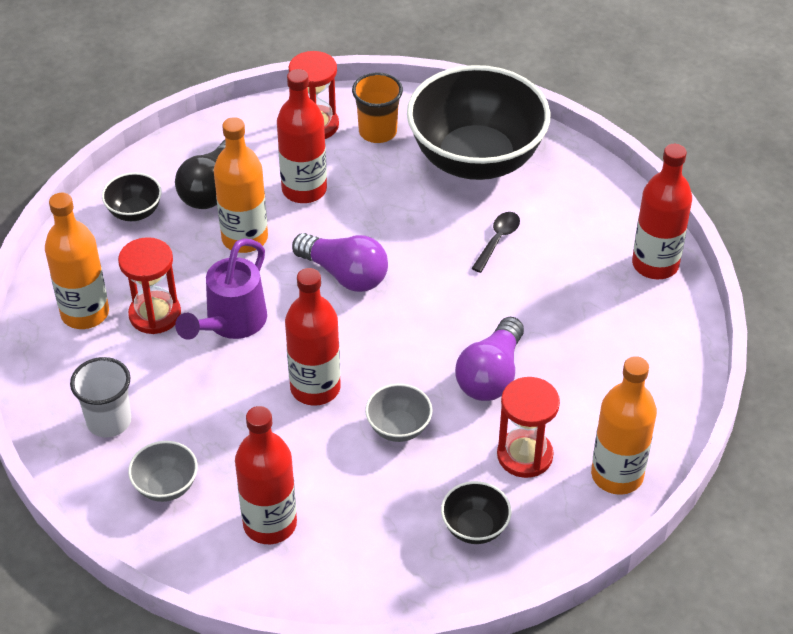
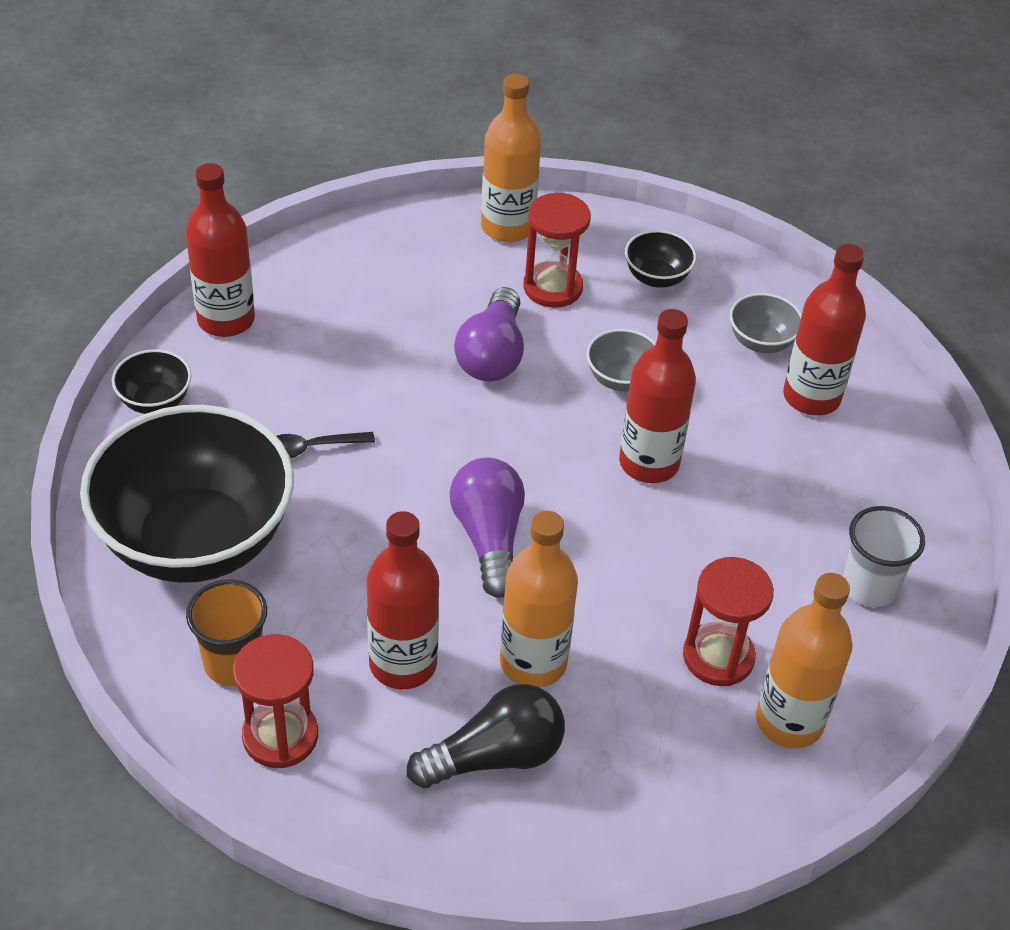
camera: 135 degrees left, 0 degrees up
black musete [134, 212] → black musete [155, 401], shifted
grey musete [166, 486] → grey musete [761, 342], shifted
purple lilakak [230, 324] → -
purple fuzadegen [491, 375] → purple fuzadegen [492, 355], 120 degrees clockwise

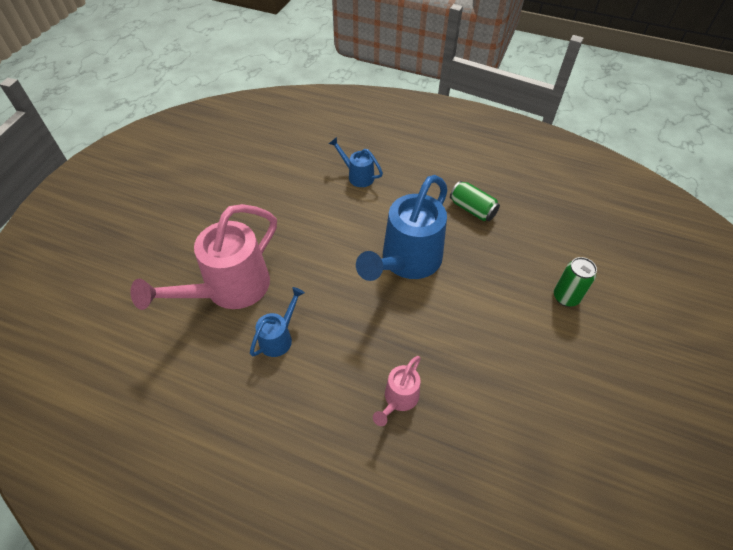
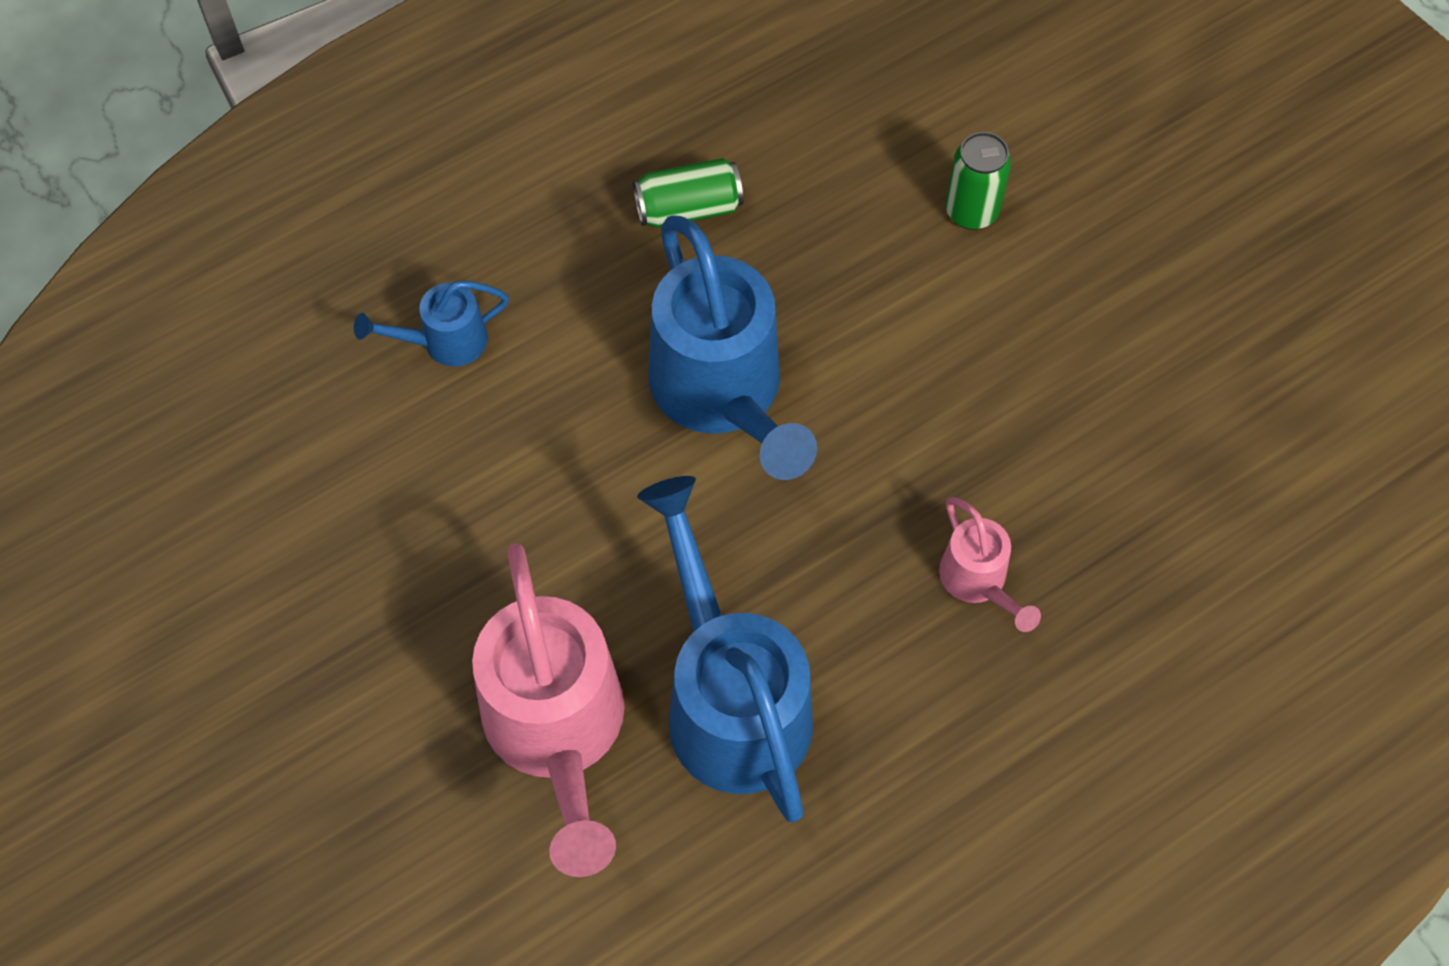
camera: 55 degrees left, 10 degrees up
blue lilakak [279, 337] → blue lilakak [731, 701], x2.07

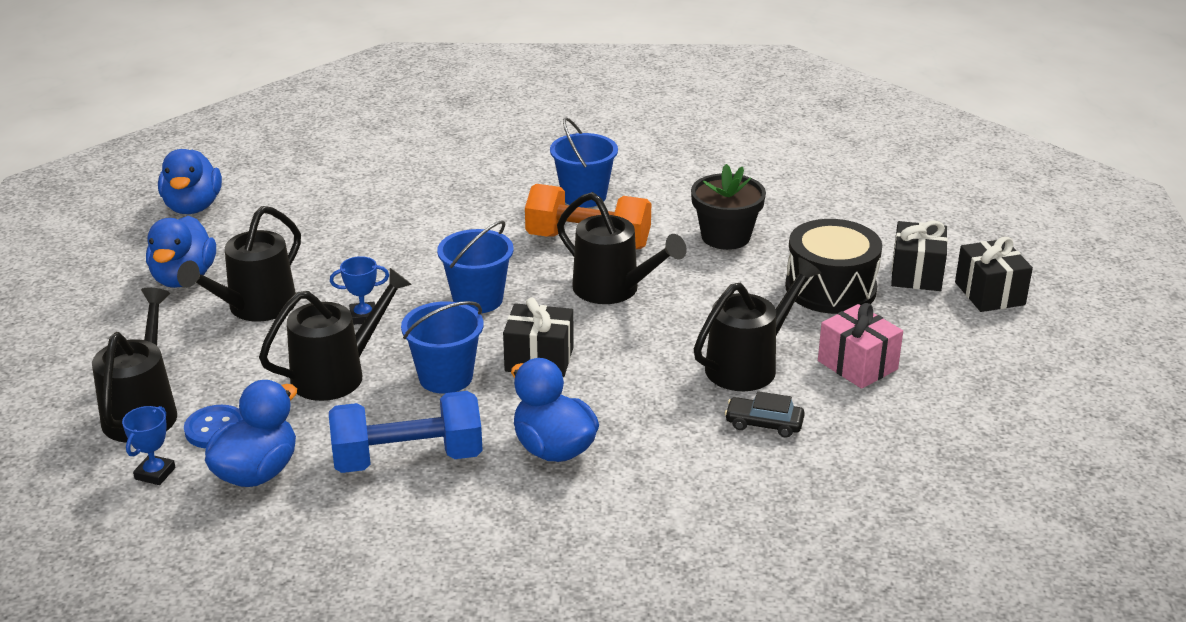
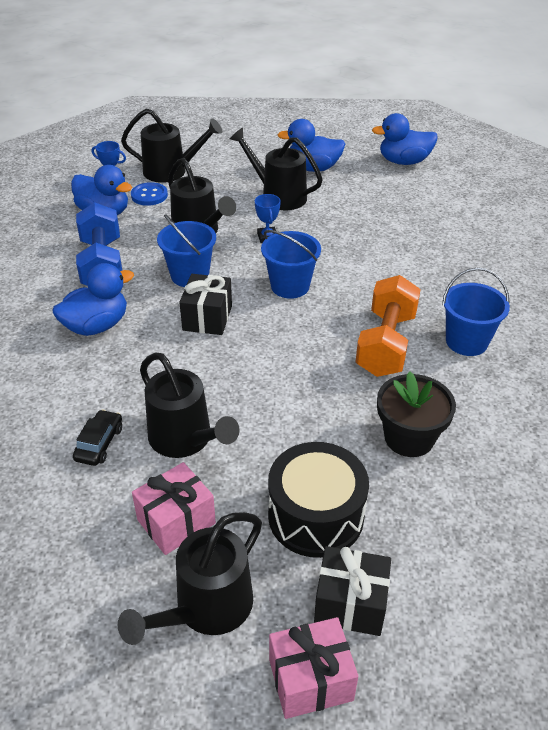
camera: 90 degrees right, 10 degrees up
black lilakak [614, 290] → black lilakak [206, 609], shifted
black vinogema [989, 293] → pink vinogema [310, 680]

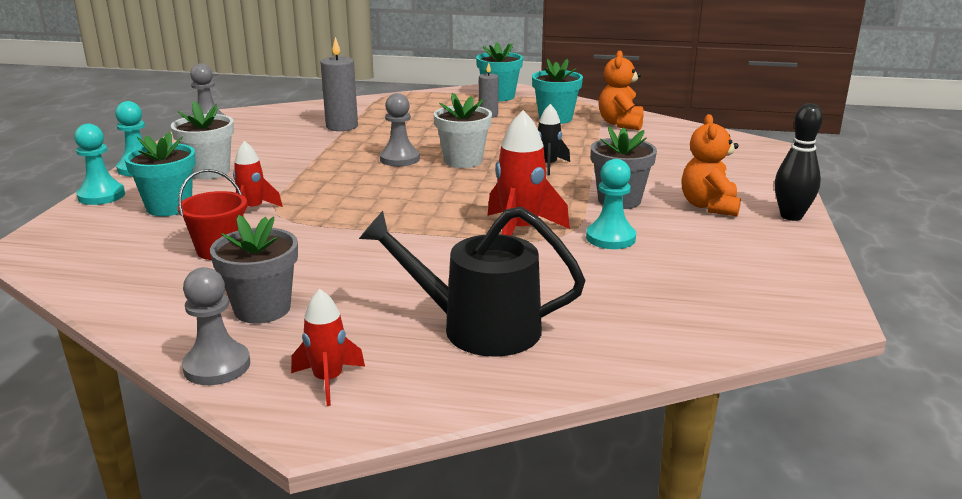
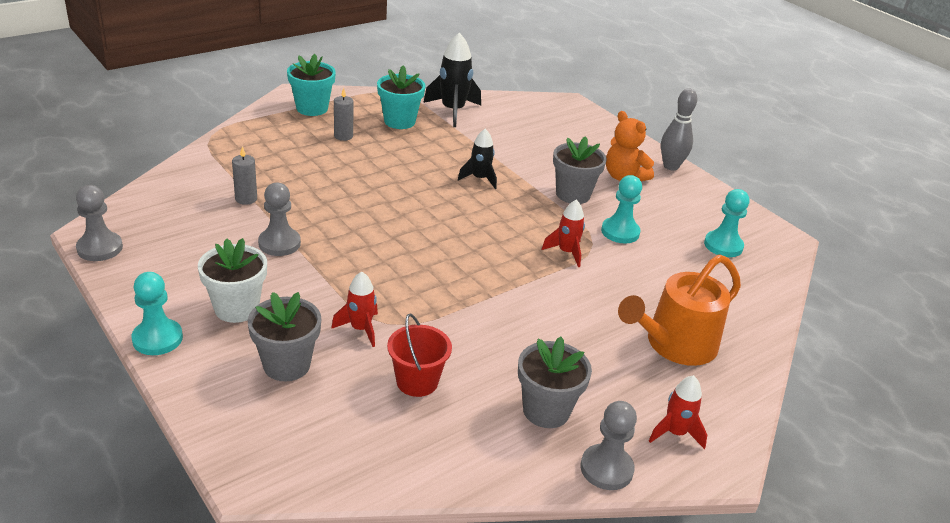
camera: 50 degrees left, 10 degrees up
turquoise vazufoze [101, 196] → turquoise vazufoze [723, 245], shifted
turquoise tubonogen [169, 207] → grey tubonogen [287, 365]
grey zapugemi [342, 126] → grey zapugemi [246, 199], x0.63
black lilakak [479, 328] → orange lilakak [675, 344]
grey vazufoze [399, 159] → grey vazufoze [279, 243], shifted
white tubonogen [463, 161] → -
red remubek [520, 231] → red remubek [566, 252], x0.61
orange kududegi [620, 124] → black remubek [453, 111]
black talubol [791, 216] → grey talubol [671, 166]

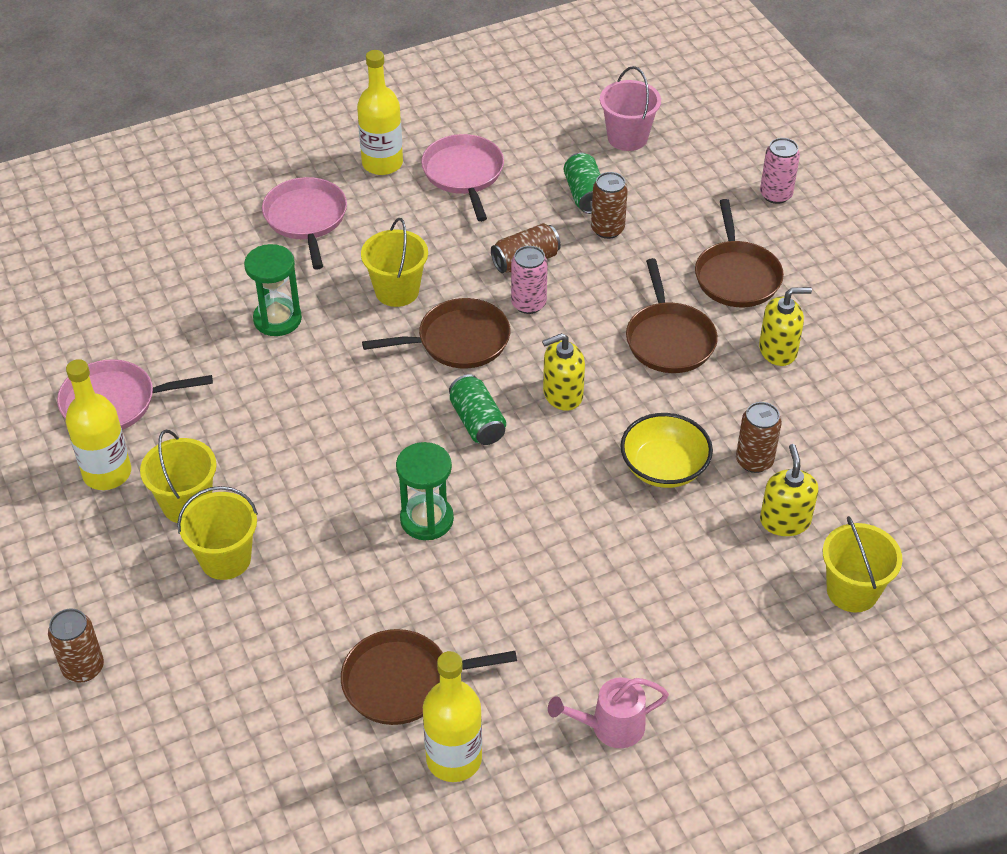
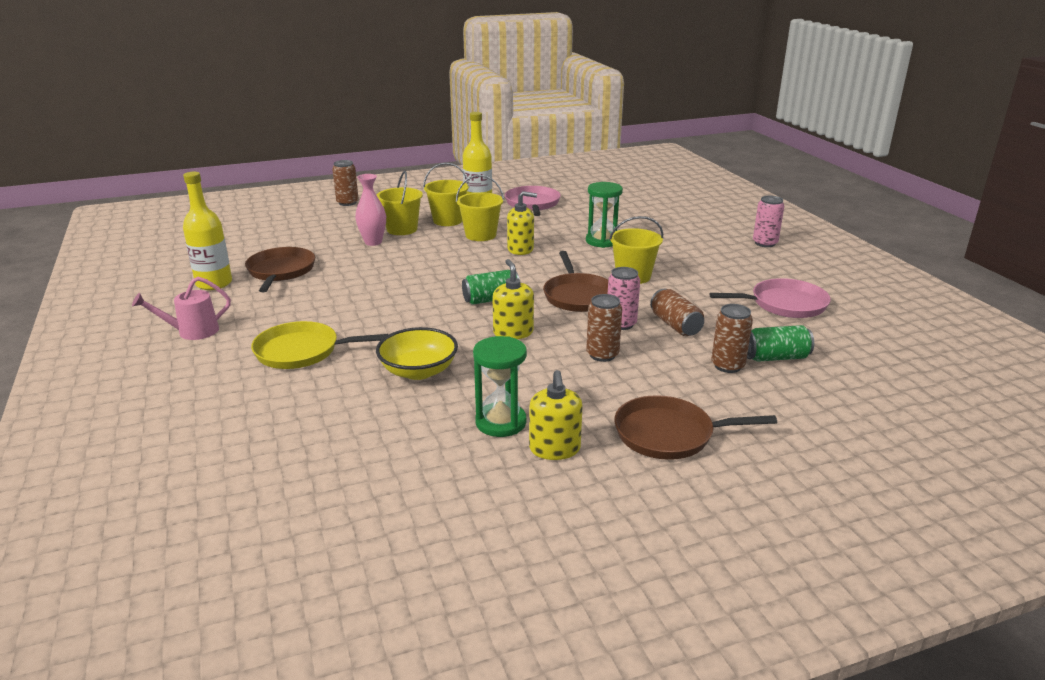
camera: 95 degrees right, 20 degrees down
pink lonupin [306, 218] → -
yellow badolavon [382, 163] → -
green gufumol [426, 519] → green gufumol [501, 422], shifted
pink lilakak [610, 727] → pink lilakak [192, 332], 105 degrees counterclockwise
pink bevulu [627, 138] → -
brown lonupin [669, 340] → -
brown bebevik [754, 461] → brown bebevik [602, 355], shifted
pink bebevik [776, 195] → pink bebevik [765, 243], shifted
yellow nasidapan [785, 521] → yellow nasidapan [520, 249], shifted
yellow bevulu [852, 591] → yellow bevulu [480, 235], shifted
- → yellow lonupin [301, 351]
- → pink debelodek [373, 242]

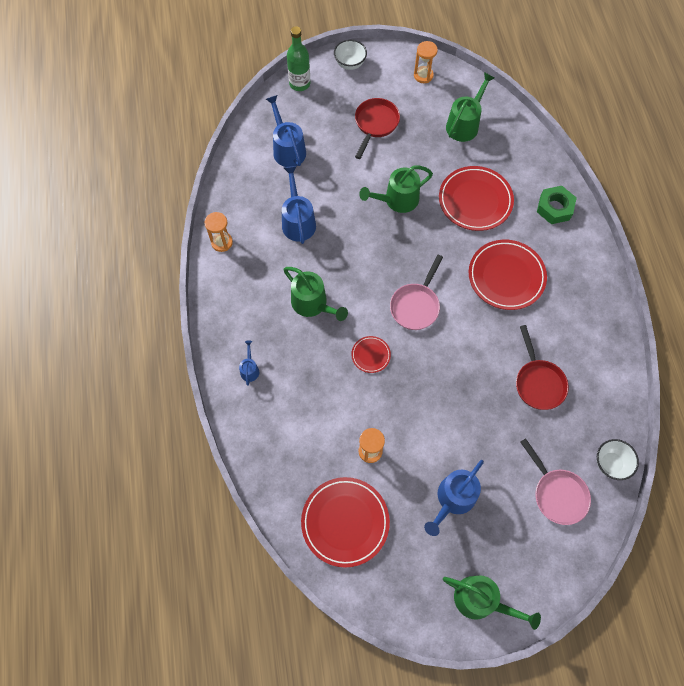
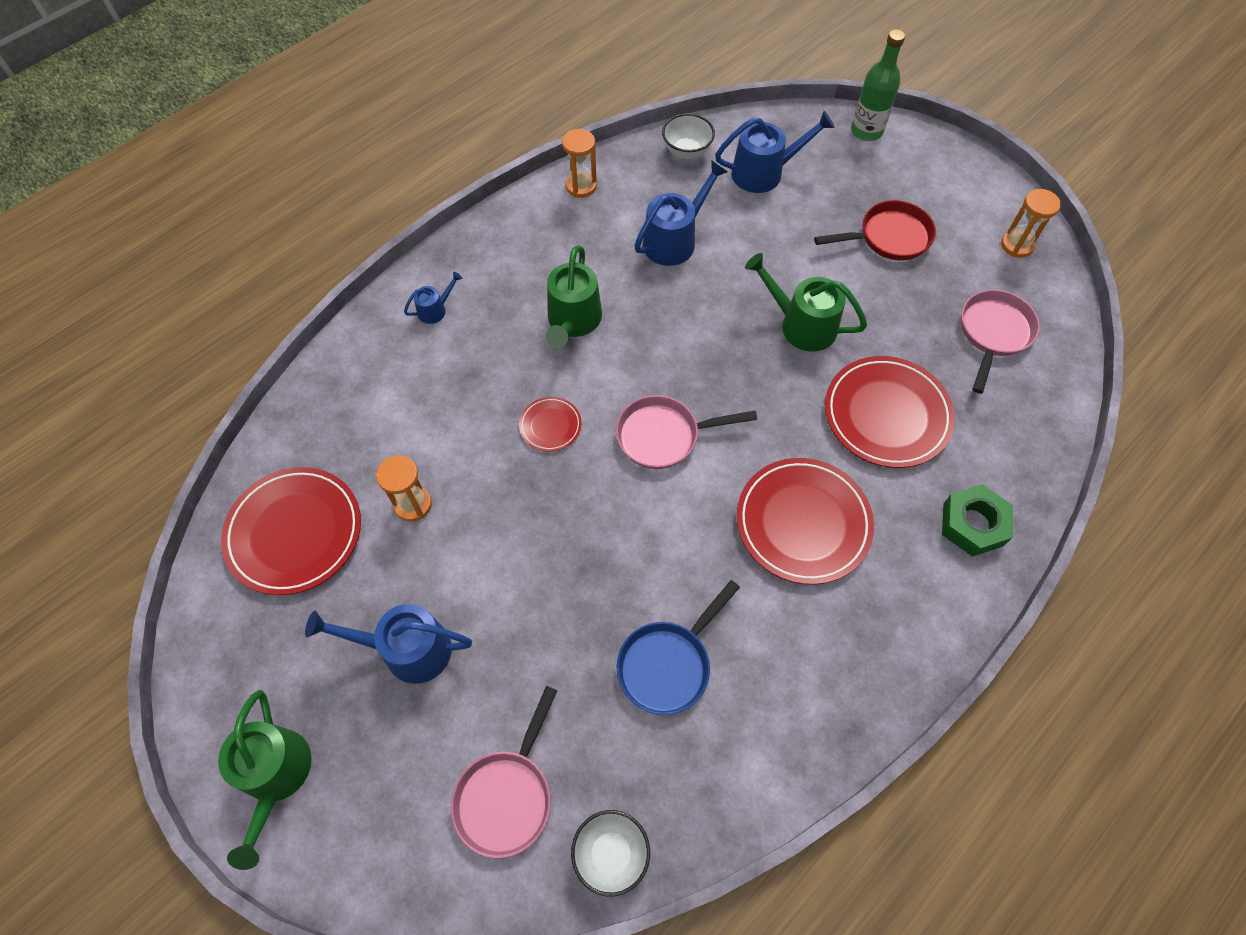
camera: 55 degrees right, 5 degrees down
blue lilakak [287, 149] → blue lilakak [764, 172], 45 degrees clockwise
white musete [350, 64] → white musete [686, 151], shifted
green lilakak [464, 124] → pink lonupin [993, 334]
red lonupin [538, 382] → blue lonupin [668, 664]

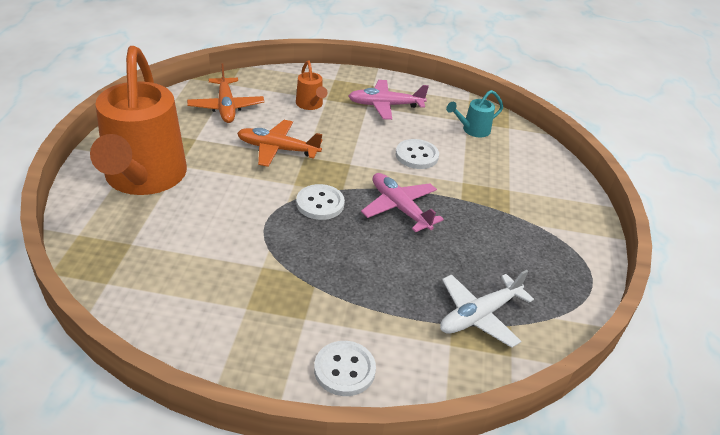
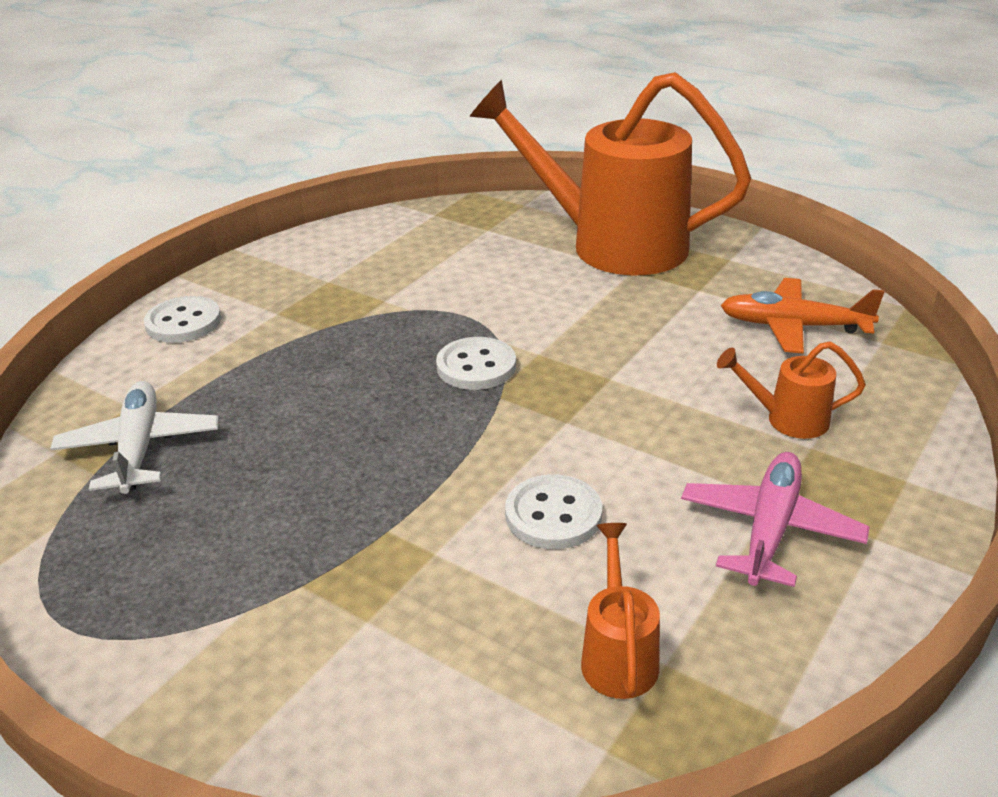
camera: 120 degrees right, 5 degrees down
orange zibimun [277, 149] → -
pink zibimun [399, 208] → -
turquoise lilakak [472, 130] → orange lilakak [618, 655]

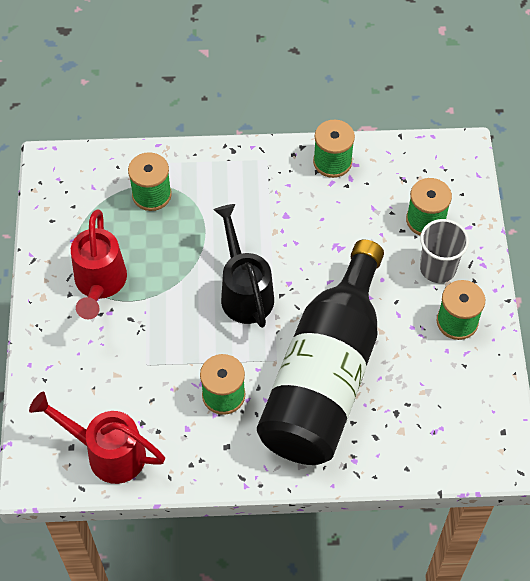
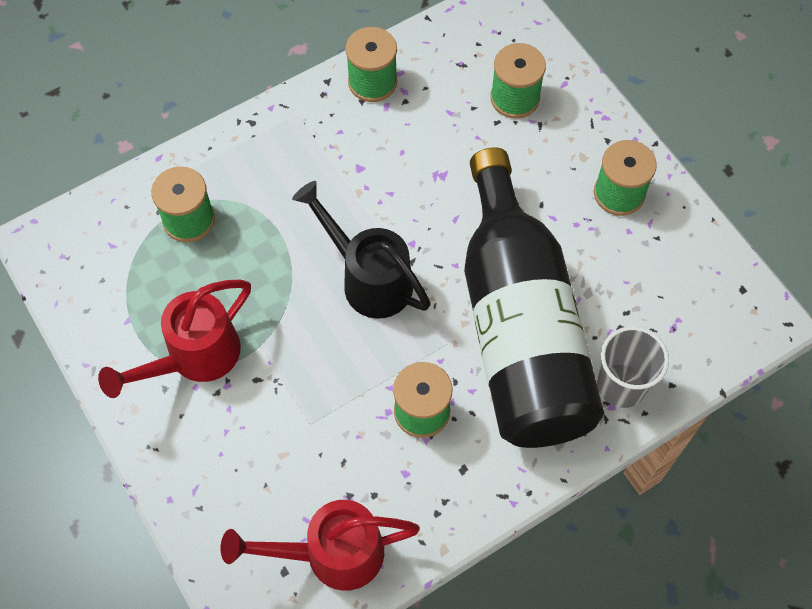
camera: 30 degrees left, 5 degrees up
red lilakak [99, 284] → red lilakak [194, 358], 75 degrees clockwise
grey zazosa [437, 268] → grey zazosa [621, 385], shifted

